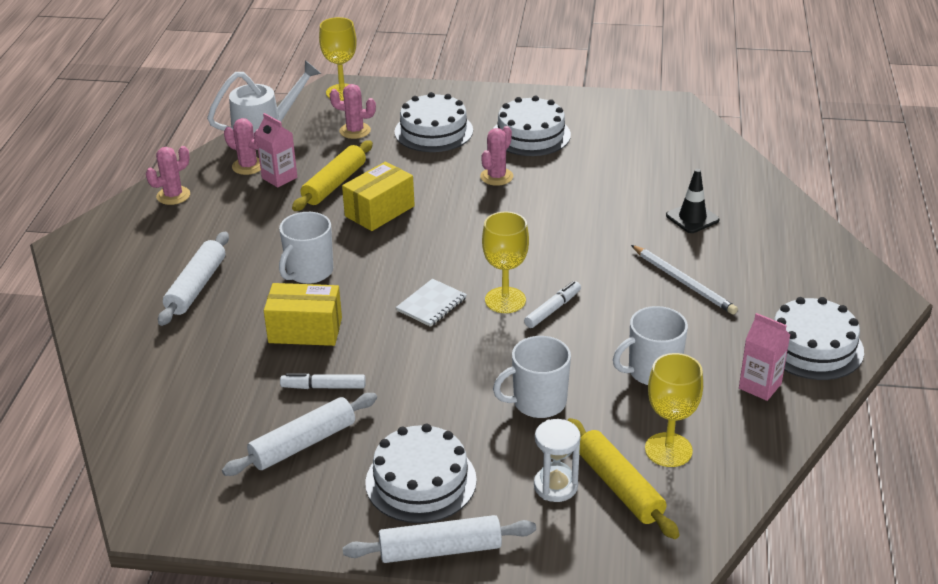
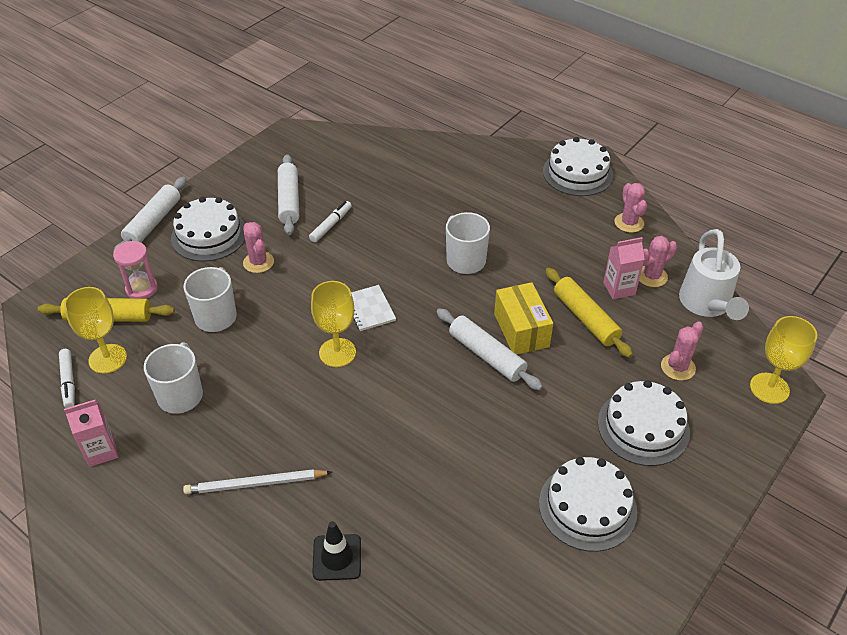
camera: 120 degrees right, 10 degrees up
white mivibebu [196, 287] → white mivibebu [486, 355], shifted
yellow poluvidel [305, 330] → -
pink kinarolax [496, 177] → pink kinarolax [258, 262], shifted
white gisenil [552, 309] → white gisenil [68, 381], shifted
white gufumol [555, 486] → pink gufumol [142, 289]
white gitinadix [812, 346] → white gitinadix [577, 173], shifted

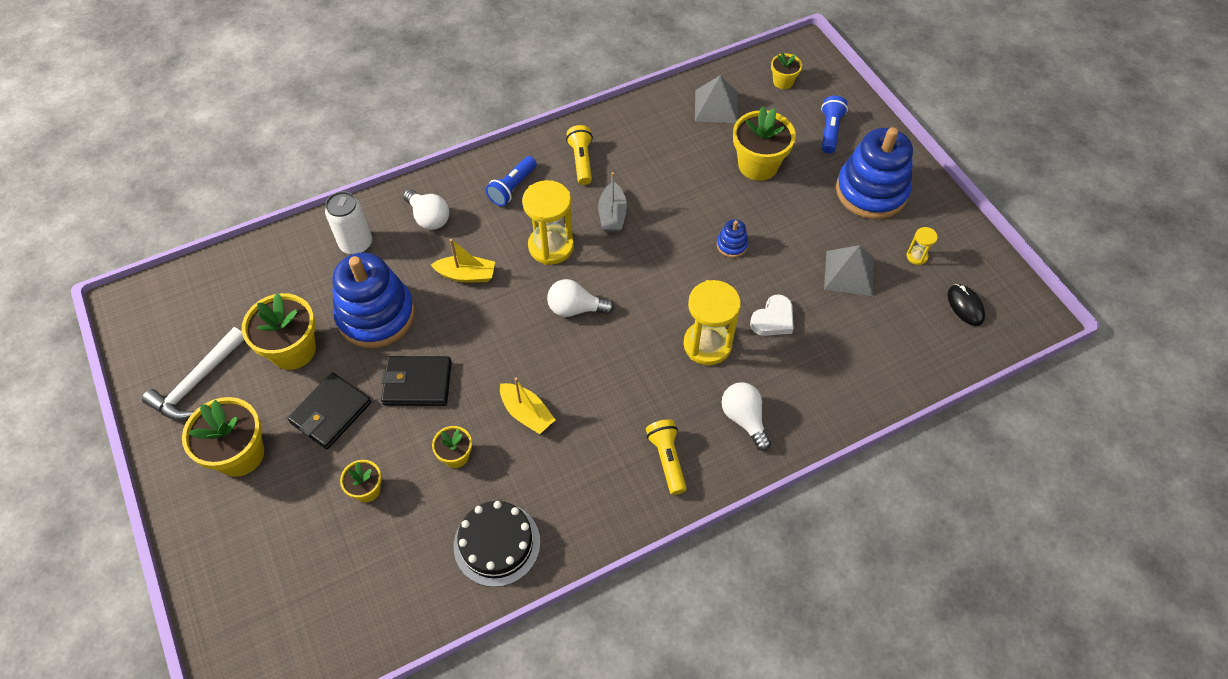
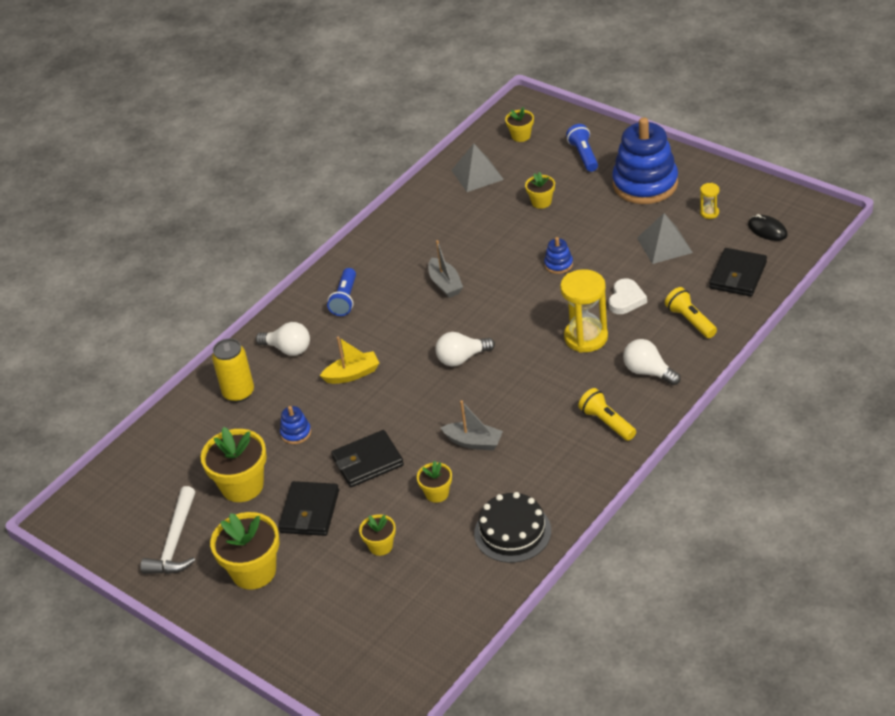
camera: 20 degrees left, 15 degrees down
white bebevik [356, 244] → yellow bebevik [238, 393]
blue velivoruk [376, 315] → blue velivoruk [296, 433], x0.42
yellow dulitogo [526, 413] → grey dulitogo [473, 442]
yellow gufumol [551, 246] → -
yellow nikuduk [581, 161] → yellow nikuduk [690, 320], shifted
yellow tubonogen [758, 165] → yellow tubonogen [541, 202], x0.54
- → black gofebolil [738, 275]

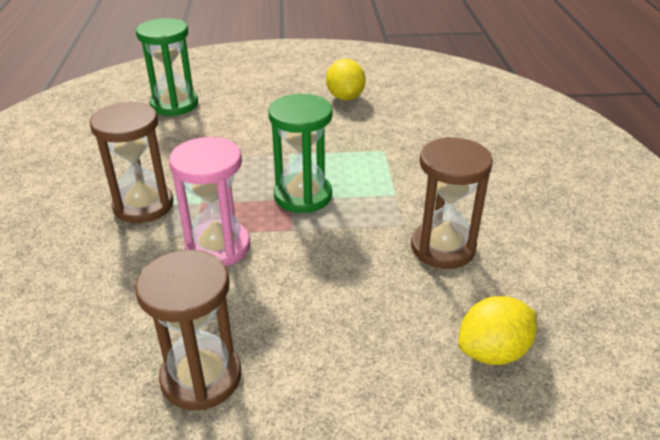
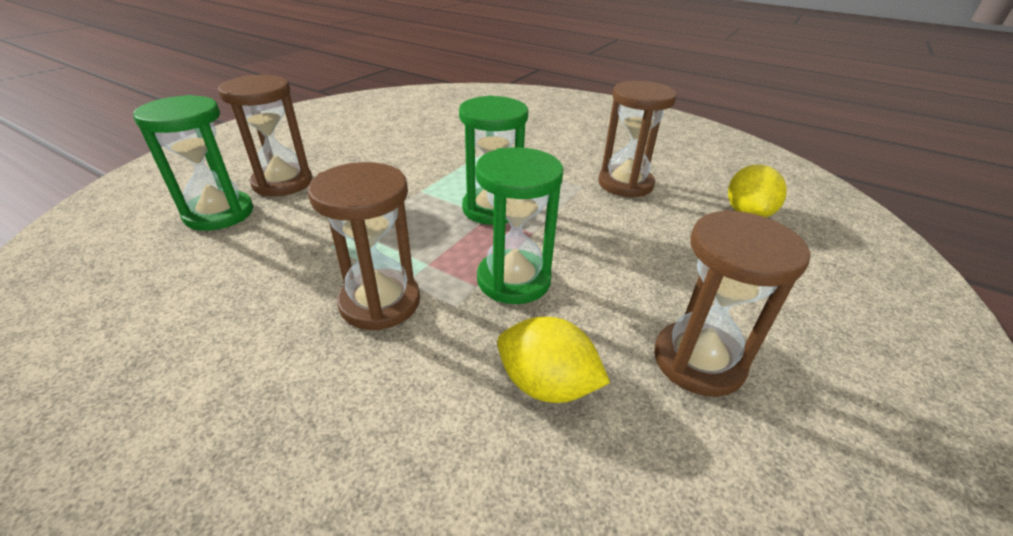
camera: 55 degrees left, 0 degrees up
pink gufumol [218, 247] → green gufumol [513, 280]
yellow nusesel [345, 97] → yellow nusesel [546, 385], shifted
- → brown gufumol [282, 183]

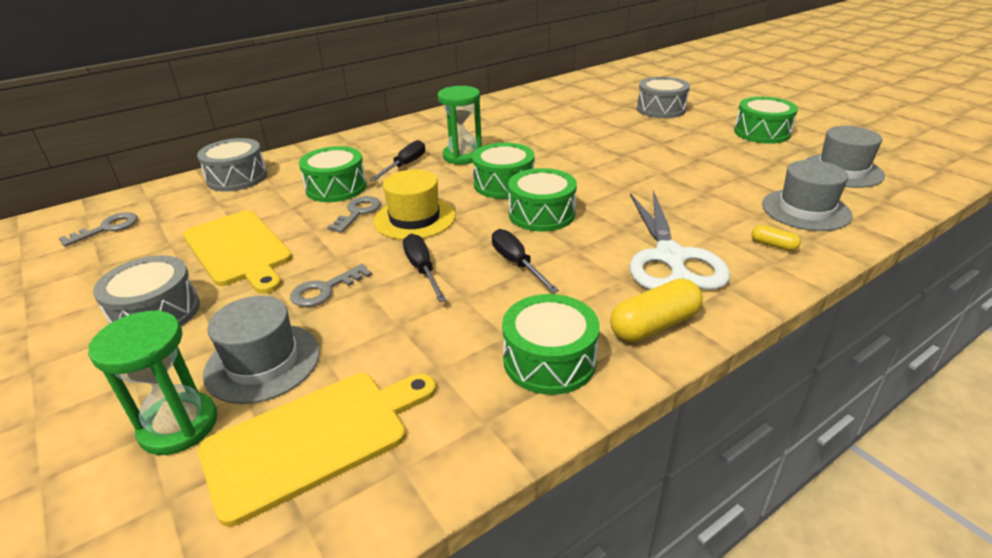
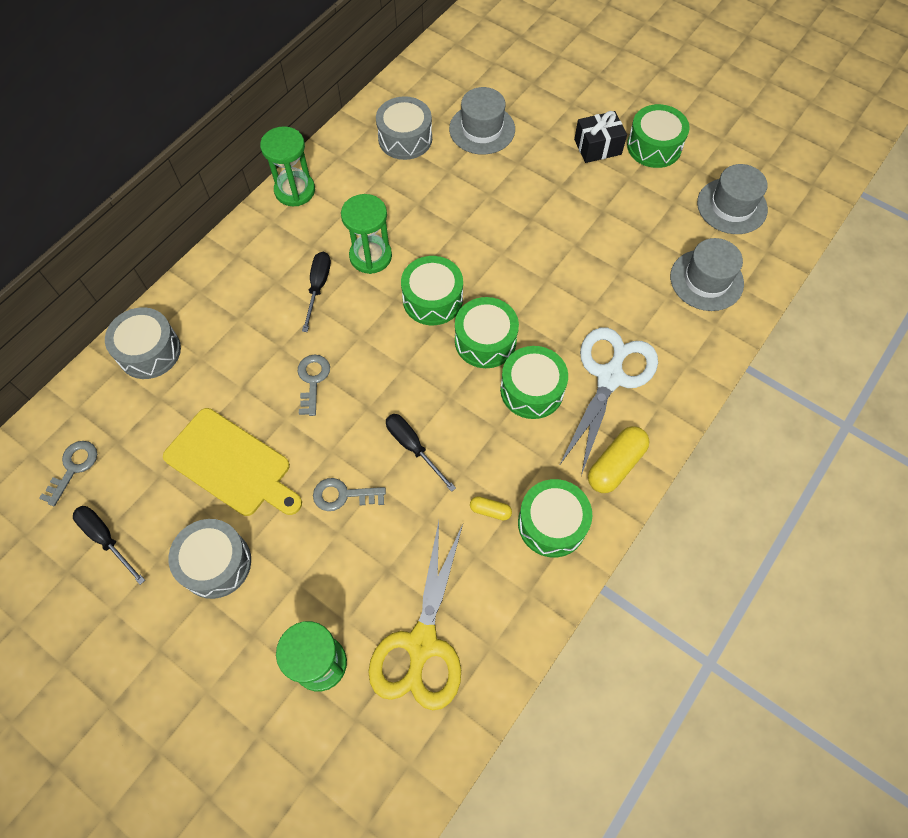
camera: 20 degrees left, 30 degrees up
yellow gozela [314, 439] → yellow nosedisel [422, 643]
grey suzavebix [263, 362] → grey suzavebix [482, 129], shifted
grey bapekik [325, 289] → grey bapekik [343, 495], 60 degrees clockwise
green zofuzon [336, 188] → green zofuzon [532, 390], shifted
yellow suzavebix [414, 219] → -
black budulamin [517, 263] → black budulamin [106, 539], shifted
white nosedisel [670, 257] → white nosedisel [609, 377], 135 degrees counterclockwise
grey zofuzon [661, 109] → grey zofuzon [405, 138], shifted
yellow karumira [773, 245] → yellow karumira [490, 510], shifted
- → green gufumol [295, 190]
- → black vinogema [597, 147]

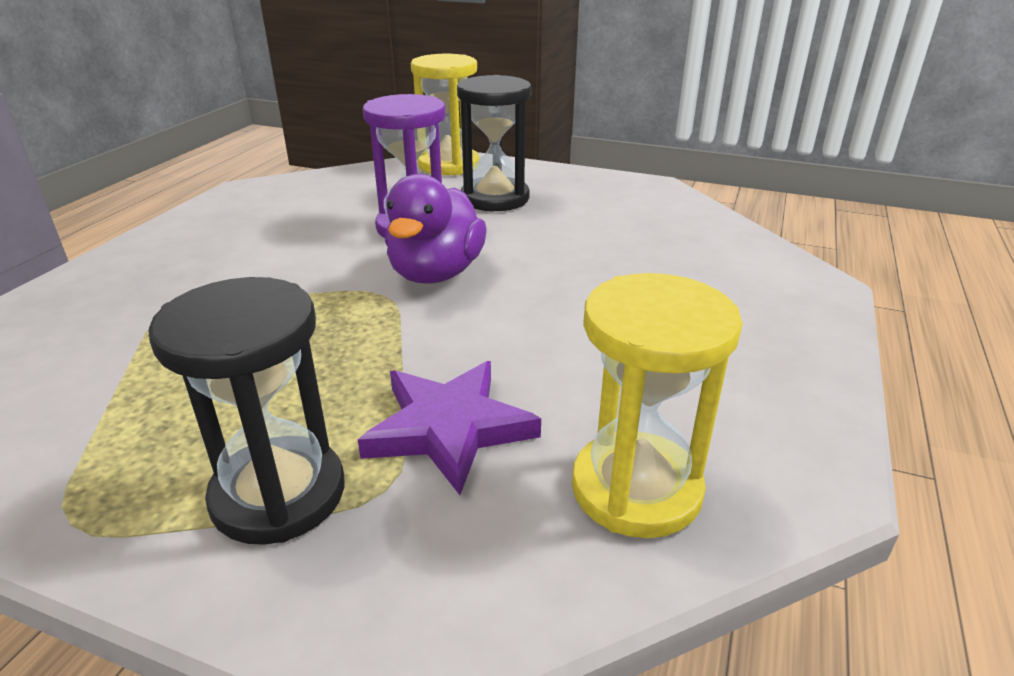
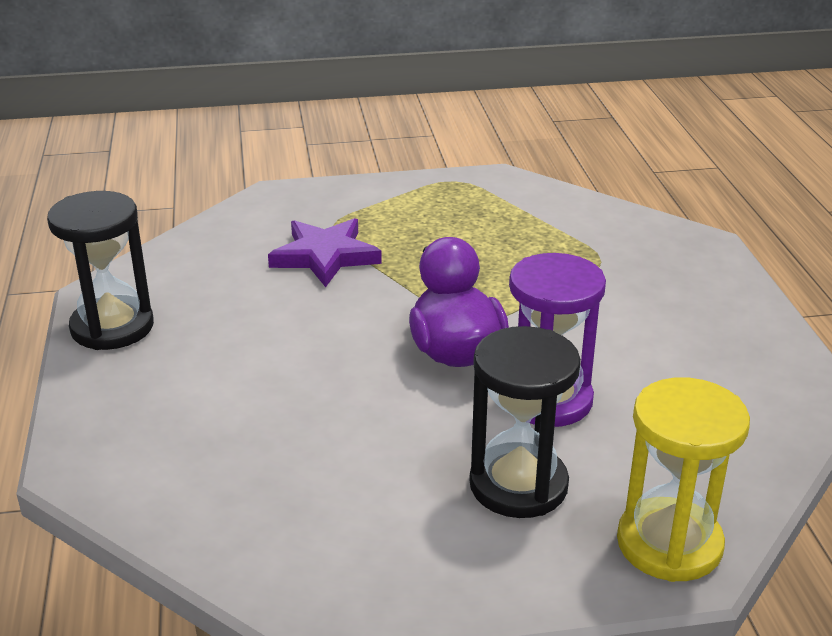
camera: 150 degrees right, 0 degrees up
black gufumol [278, 494] → black gufumol [112, 327], shifted
yellow gufumol [636, 488] → -

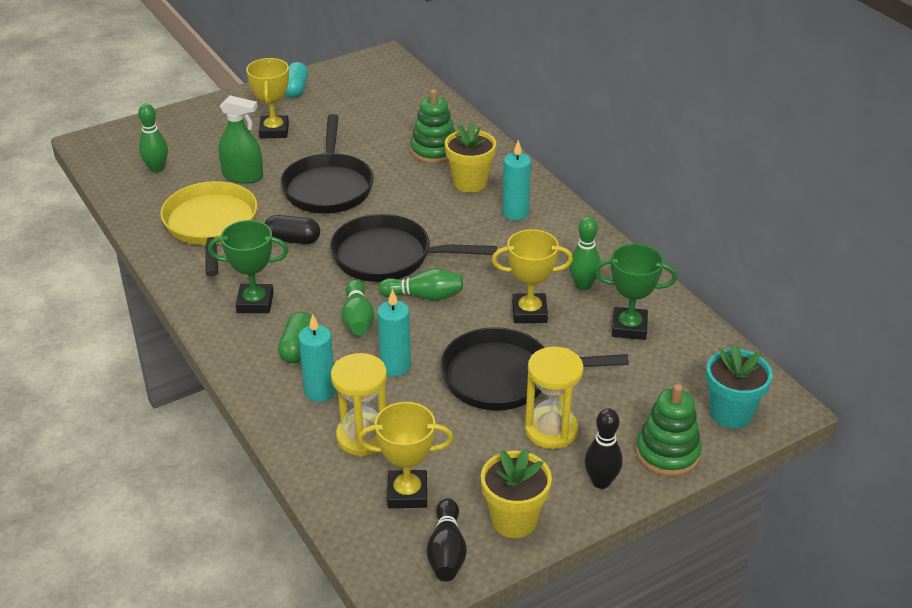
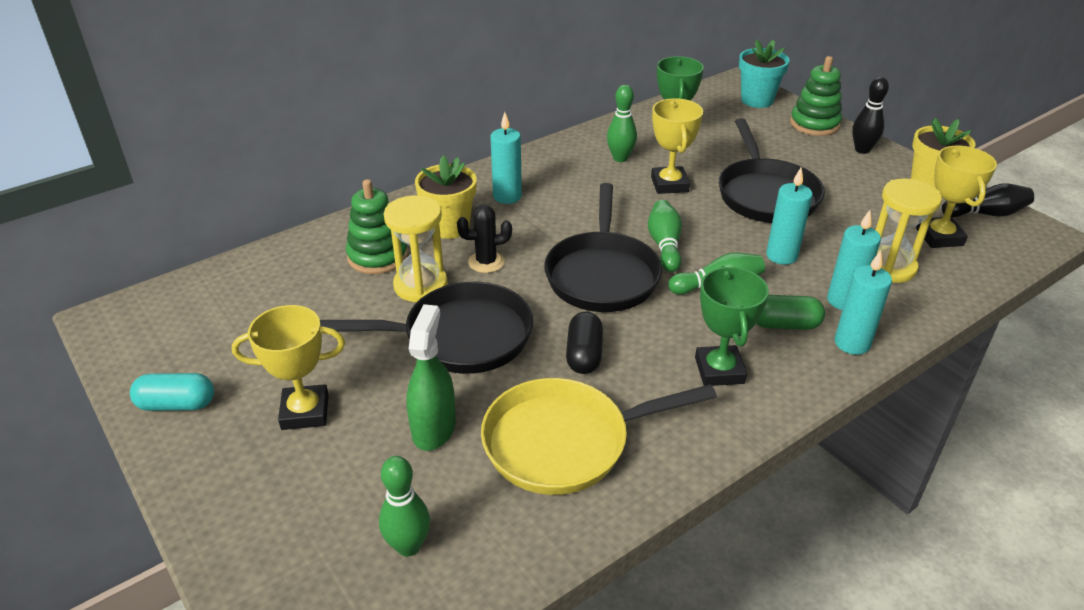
camera: 95 degrees left, 0 degrees up
yellow gufumol [551, 430] → yellow gufumol [420, 286], shifted
- → black kinarolax [486, 262]
- → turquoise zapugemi [852, 343]

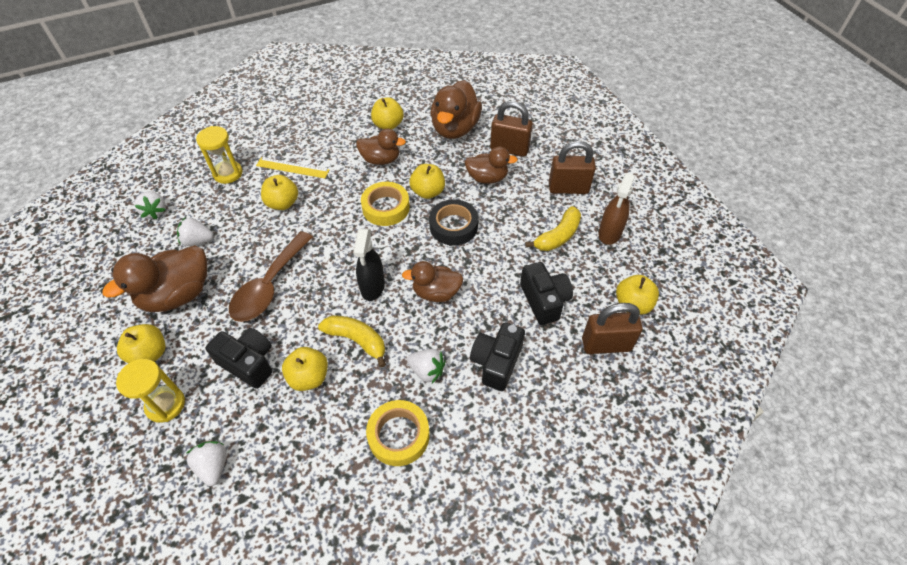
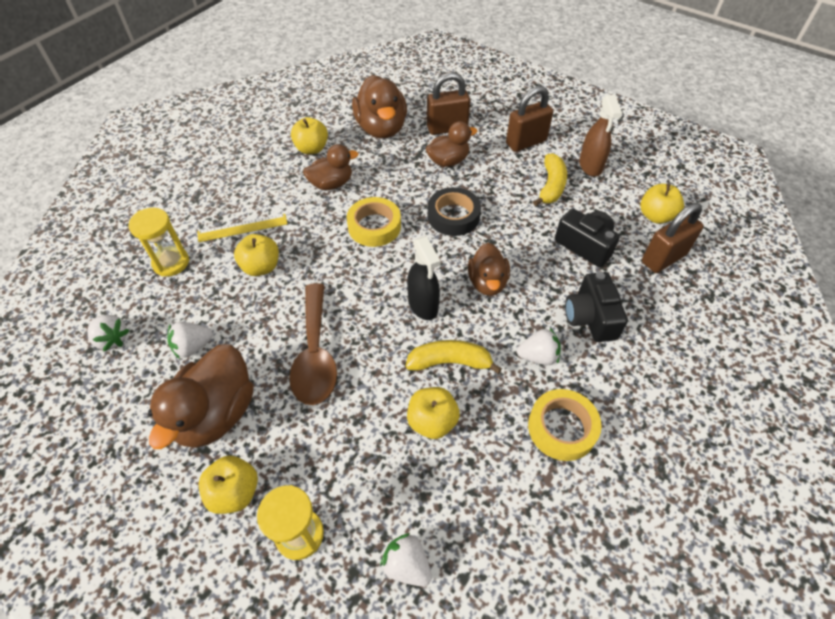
camera: 30 degrees left, 0 degrees up
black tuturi [248, 363] → -
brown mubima [436, 293] → brown mubima [487, 282], 60 degrees counterclockwise
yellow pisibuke [428, 192] → -

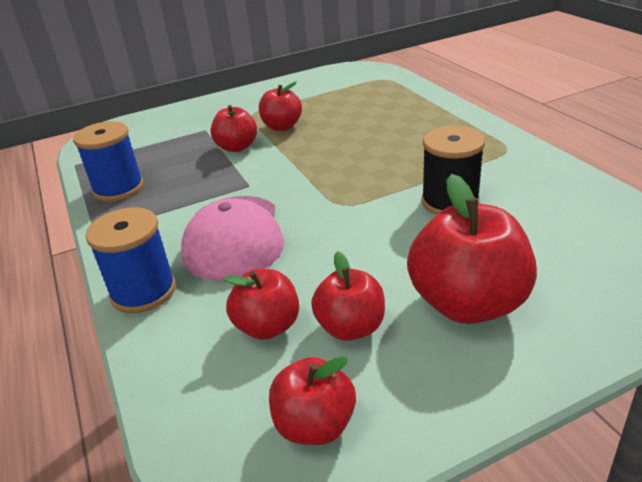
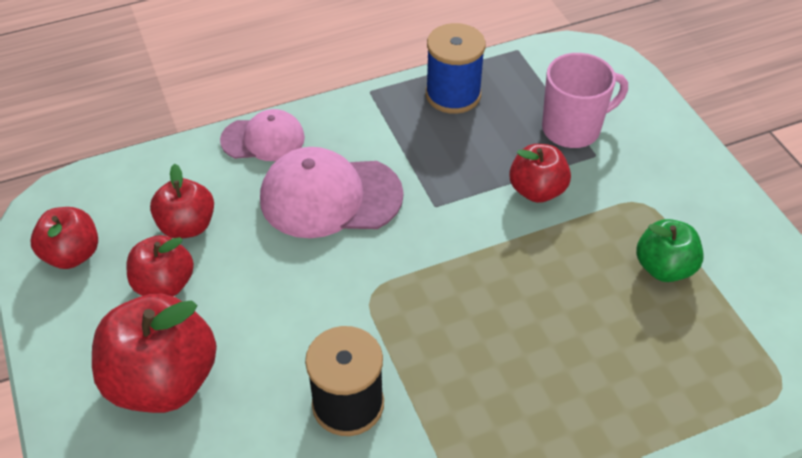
camera: 90 degrees right, 15 degrees up
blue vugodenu [143, 291] → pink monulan [263, 139]
red pisibuke [282, 127] → -
- → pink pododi [573, 129]
- → green pisibuke [664, 267]

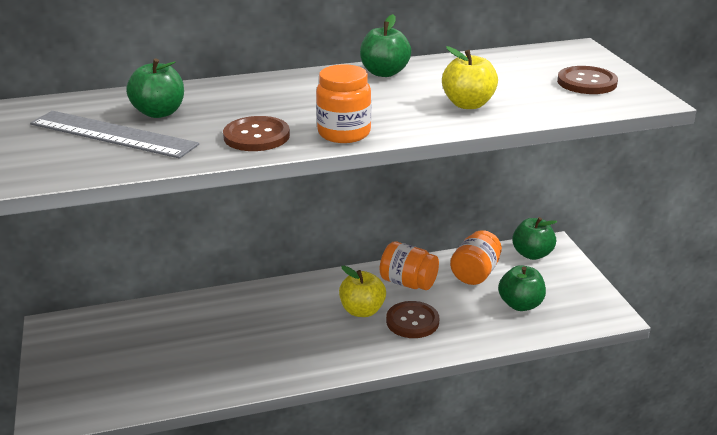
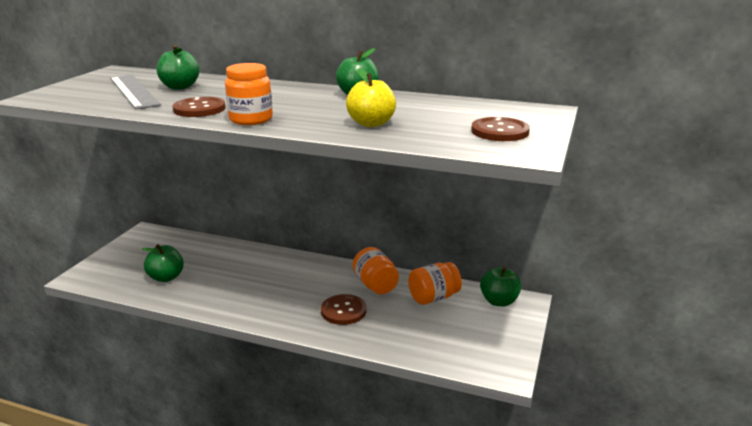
camera: 35 degrees right, 5 degrees down
yellow pisibuke [362, 310] → -
green pisibuke [520, 304] → green pisibuke [166, 277], shifted

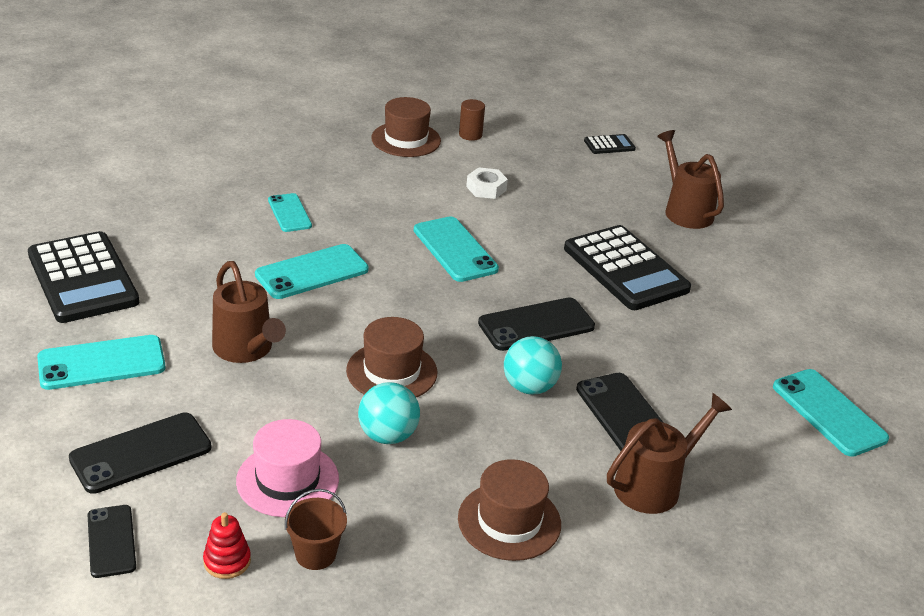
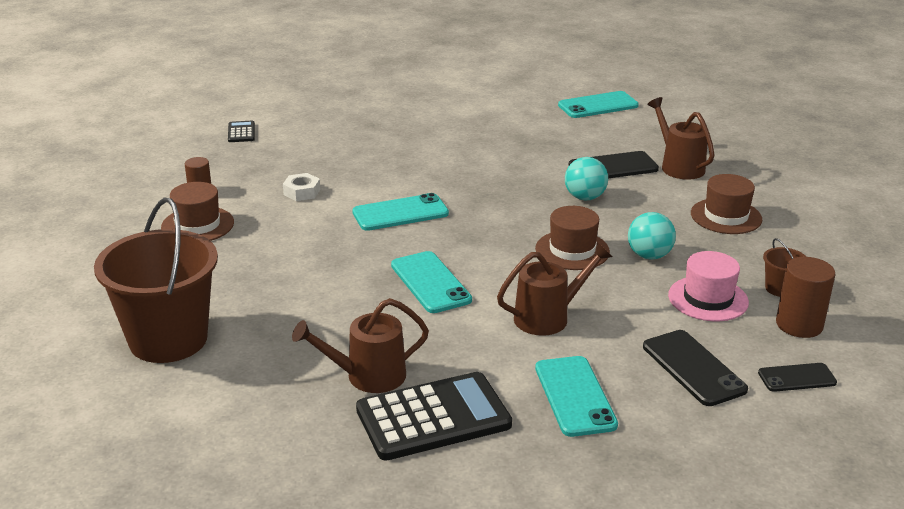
camera: 80 degrees left, 5 degrees down
red velivoruk [227, 561] → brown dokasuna [799, 325]
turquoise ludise [289, 213] → -
black ludise [536, 325] → -
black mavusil [625, 269] → -
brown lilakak [685, 210] → brown lilakak [367, 376], shifted
- → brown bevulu [168, 339]

